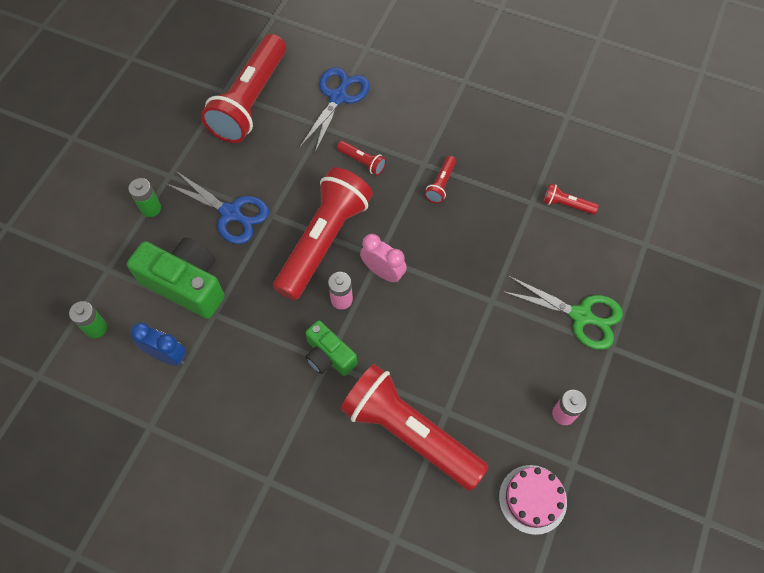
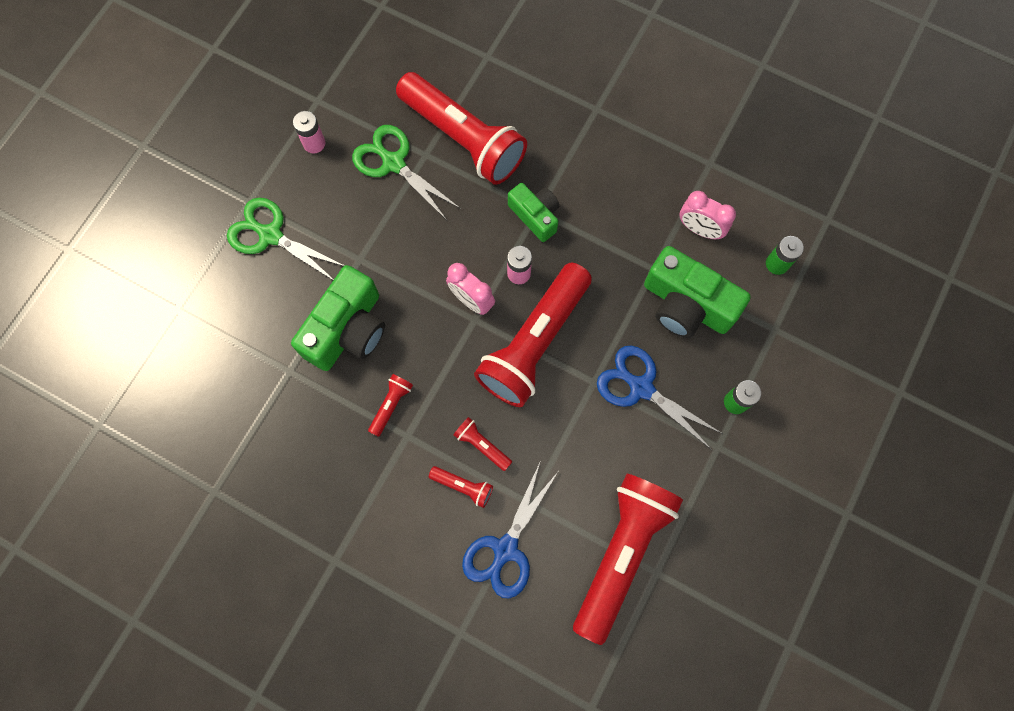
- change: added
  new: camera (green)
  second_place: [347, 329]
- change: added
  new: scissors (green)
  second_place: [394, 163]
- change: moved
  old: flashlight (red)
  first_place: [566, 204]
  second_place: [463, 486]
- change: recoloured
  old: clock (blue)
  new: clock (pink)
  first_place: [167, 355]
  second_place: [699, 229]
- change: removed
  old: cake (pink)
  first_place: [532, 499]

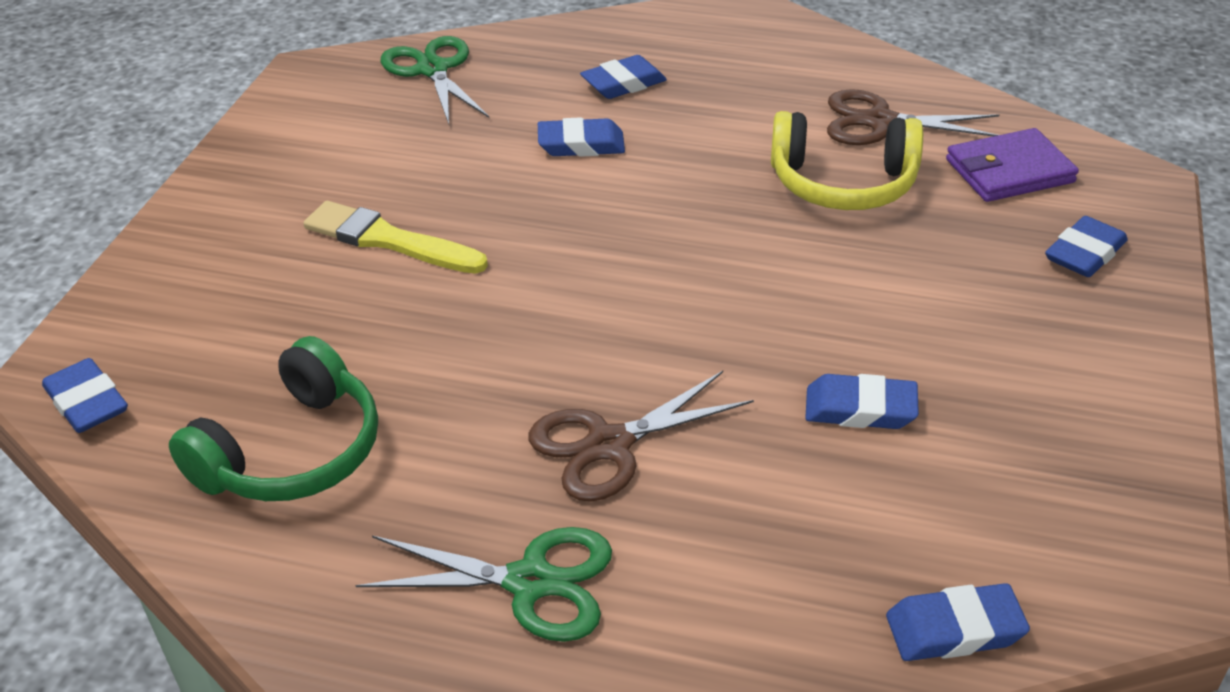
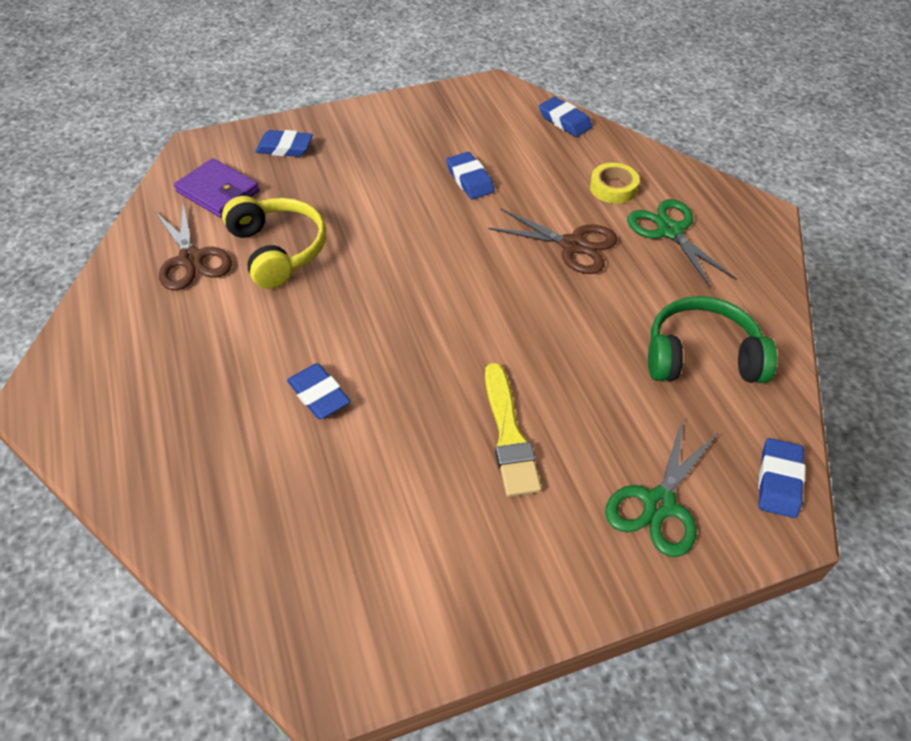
- change: added
  new: tape (yellow)
  second_place: [613, 188]
- change: moved
  old: scissors (green)
  first_place: [433, 70]
  second_place: [659, 504]
- change: removed
  old: eraser (blue)
  first_place: [623, 83]

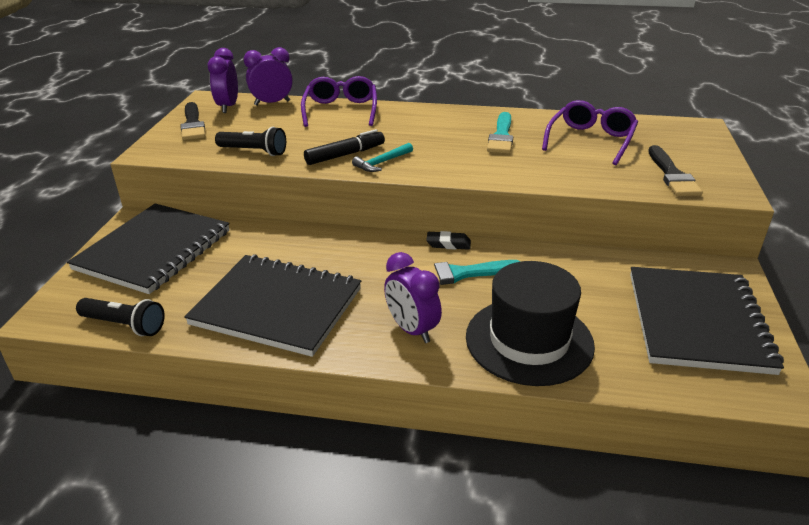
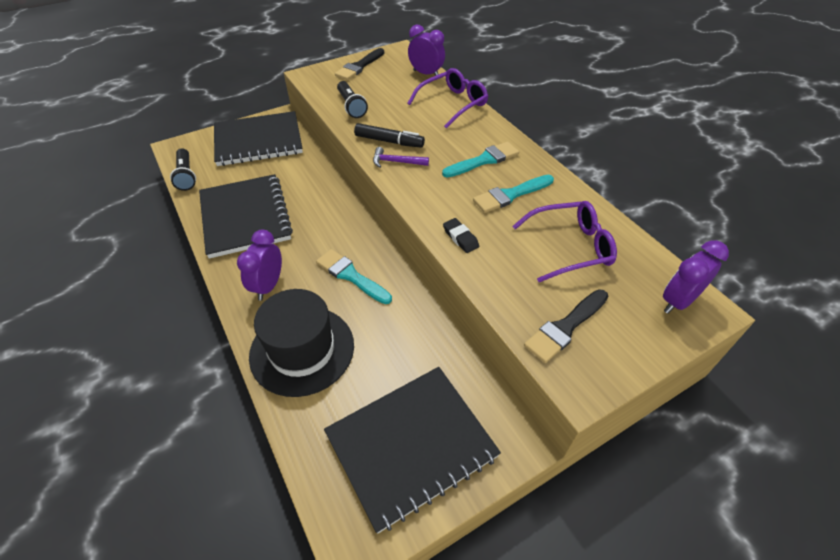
- change: recoloured
  old: hammer (turquoise)
  new: hammer (purple)
  first_place: [382, 162]
  second_place: [396, 162]
- change: added
  new: brush (turquoise)
  second_place: [484, 160]
- change: moved
  old: eraser (black)
  first_place: [448, 244]
  second_place: [460, 238]
- change: moved
  old: clock (purple)
  first_place: [228, 107]
  second_place: [677, 301]

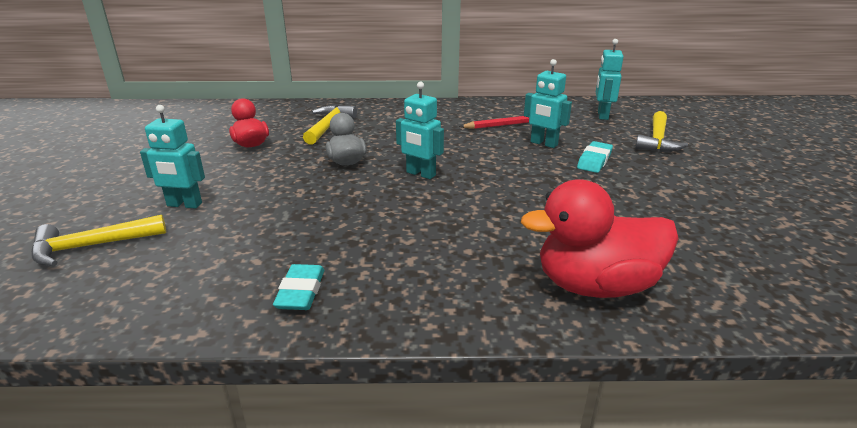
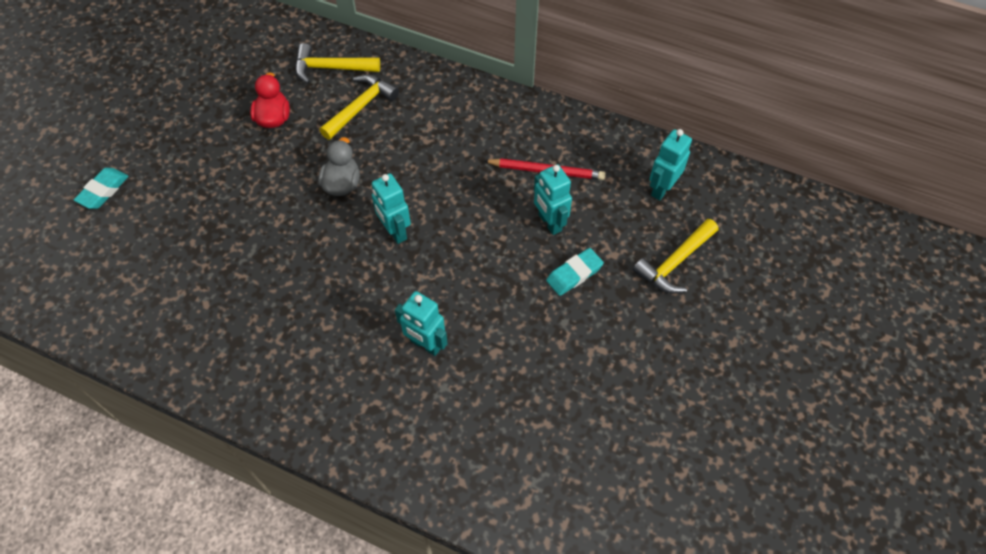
- change: moved
  old: eraser (turquoise)
  first_place: [301, 292]
  second_place: [103, 191]
- change: moved
  old: hammer (yellow)
  first_place: [91, 246]
  second_place: [331, 68]
- change: moved
  old: robot (turquoise)
  first_place: [184, 205]
  second_place: [425, 344]
- change: removed
  old: duck (red)
  first_place: [595, 286]

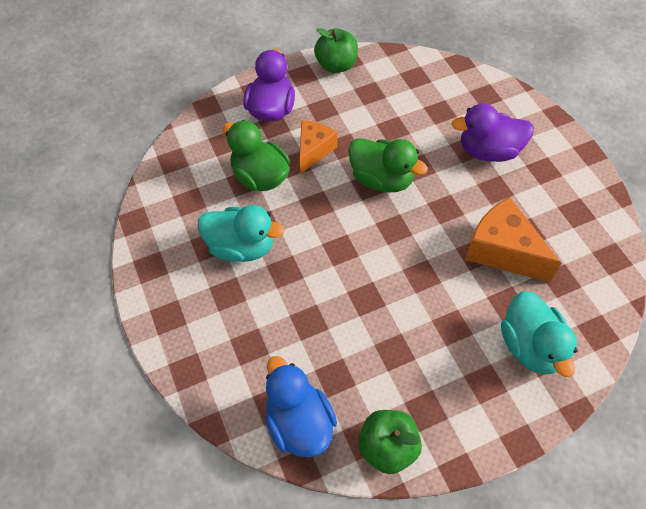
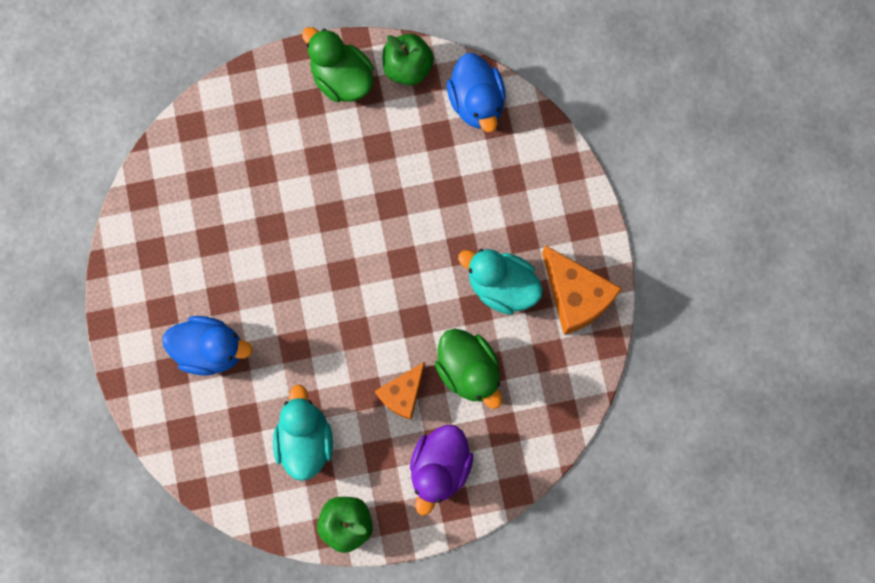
- change: recoloured
  old: duck (purple)
  new: duck (blue)
  first_place: [489, 151]
  second_place: [210, 349]
- change: moved
  old: duck (turquoise)
  first_place: [531, 346]
  second_place: [305, 439]
- change: moved
  old: duck (green)
  first_place: [382, 179]
  second_place: [342, 78]
- change: moved
  old: cheese (orange)
  first_place: [502, 251]
  second_place: [575, 296]

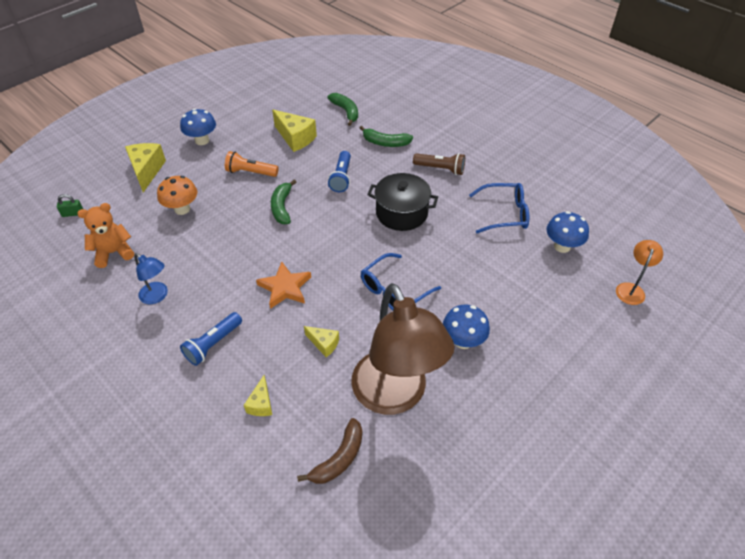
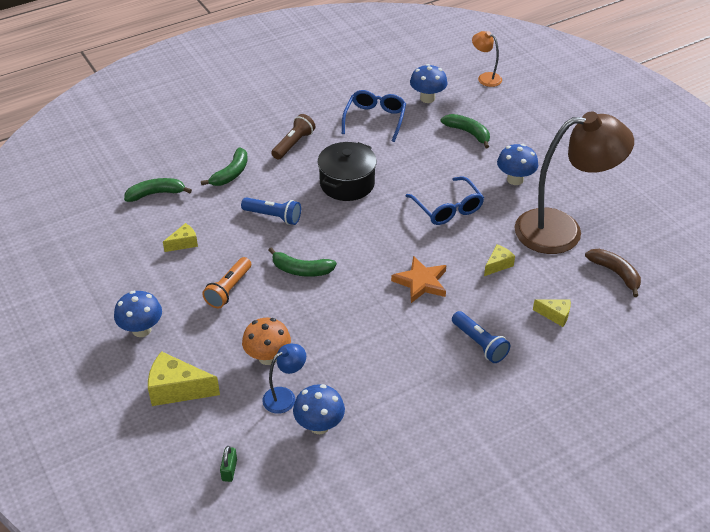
- change: resized
  old: cheese (yellow)
  first_place: [295, 138]
  second_place: [184, 243]
  factor: 0.56
- change: moved
  old: lamp (blue)
  first_place: [157, 296]
  second_place: [285, 396]
- change: replaced
  old: teddy bear (orange)
  new: mushroom (blue)
  first_place: [113, 252]
  second_place: [319, 425]
- change: added
  new: banana (green)
  second_place: [468, 133]

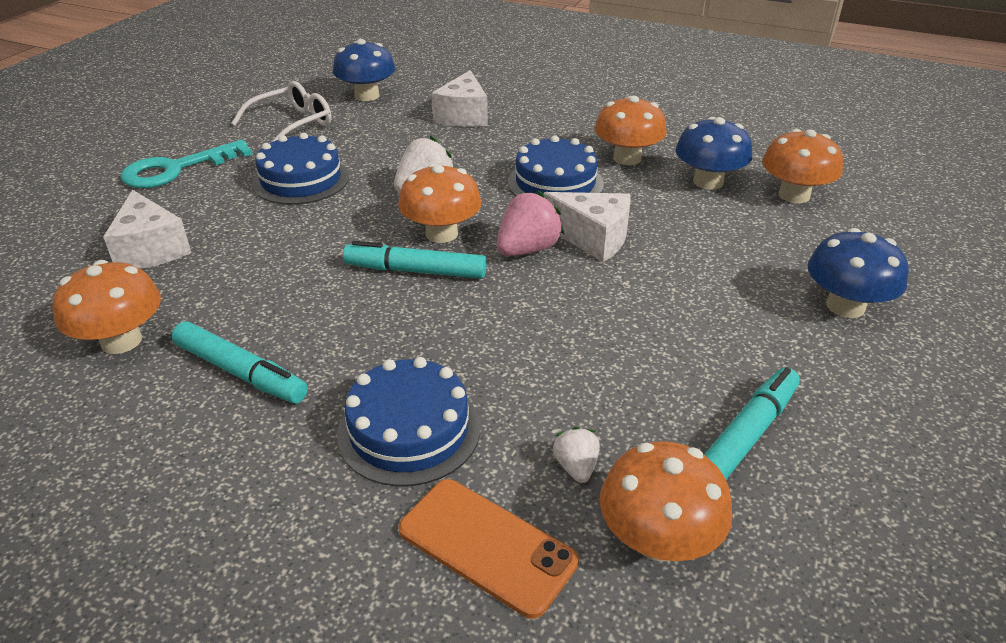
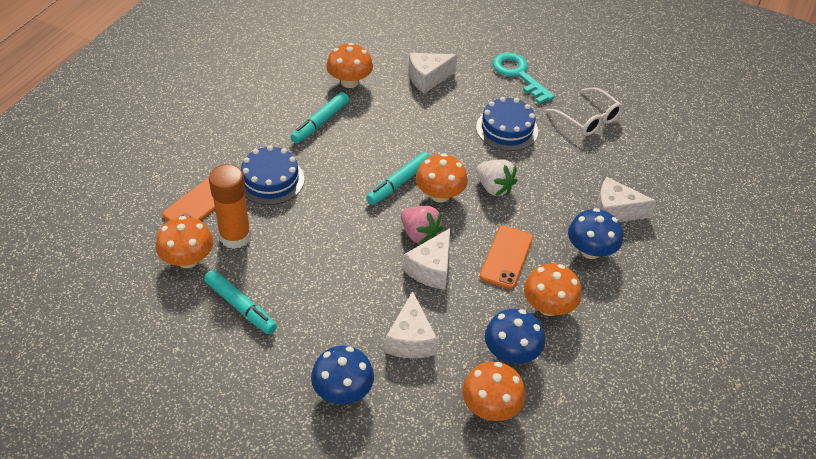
- change: replaced
  old: strawberry (white)
  new: glue stick (orange)
  first_place: [576, 467]
  second_place: [235, 236]
- change: turned
  old: marker (turquoise)
  first_place: [416, 271]
  second_place: [399, 183]
  degrees: -150
- change: added
  new: cheese (white)
  second_place: [410, 339]
- change: replaced
  old: cake (blue)
  new: phone (orange)
  first_place: [555, 183]
  second_place: [506, 257]
- change: moved
  old: mushroom (blue)
  first_place: [367, 96]
  second_place: [590, 250]

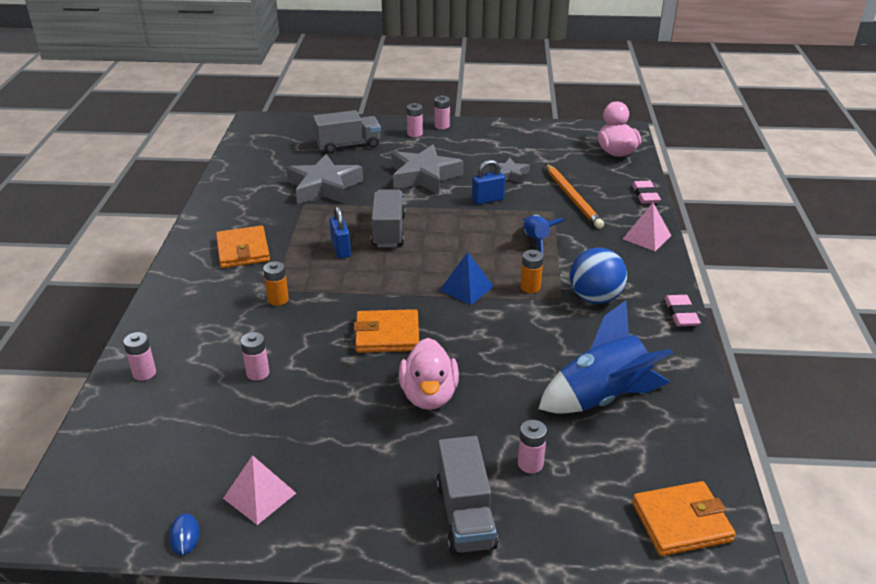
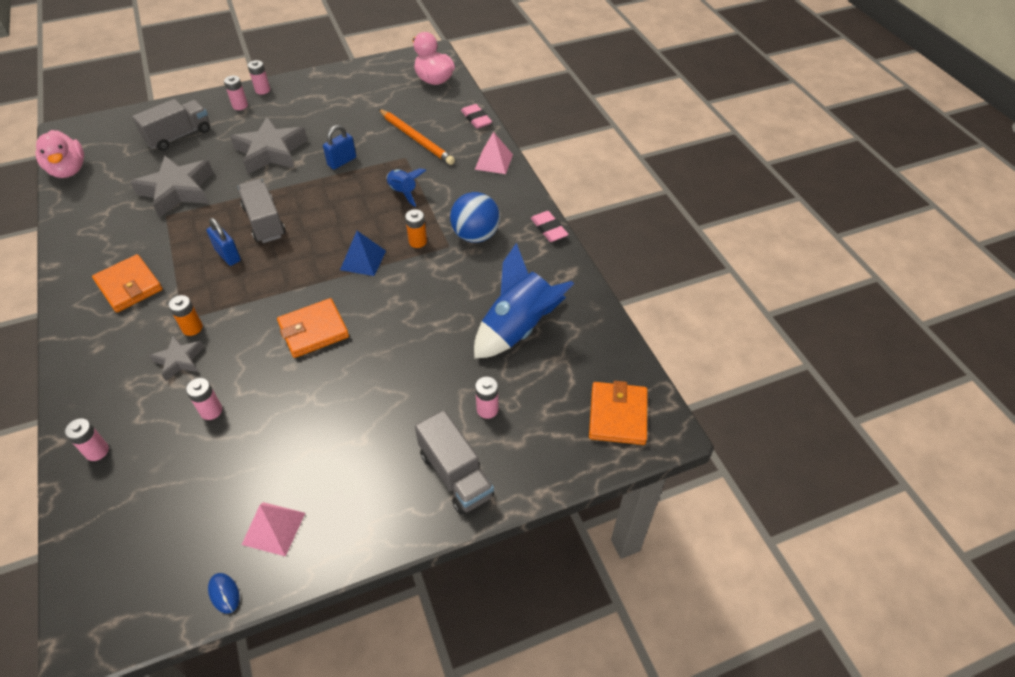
- change: moved
  old: duck (pink)
  first_place: [429, 395]
  second_place: [68, 170]
- change: moved
  old: star (grey)
  first_place: [509, 175]
  second_place: [179, 360]
- change: turned
  old: wallet (orange)
  first_place: [681, 522]
  second_place: [618, 415]
  degrees: -45

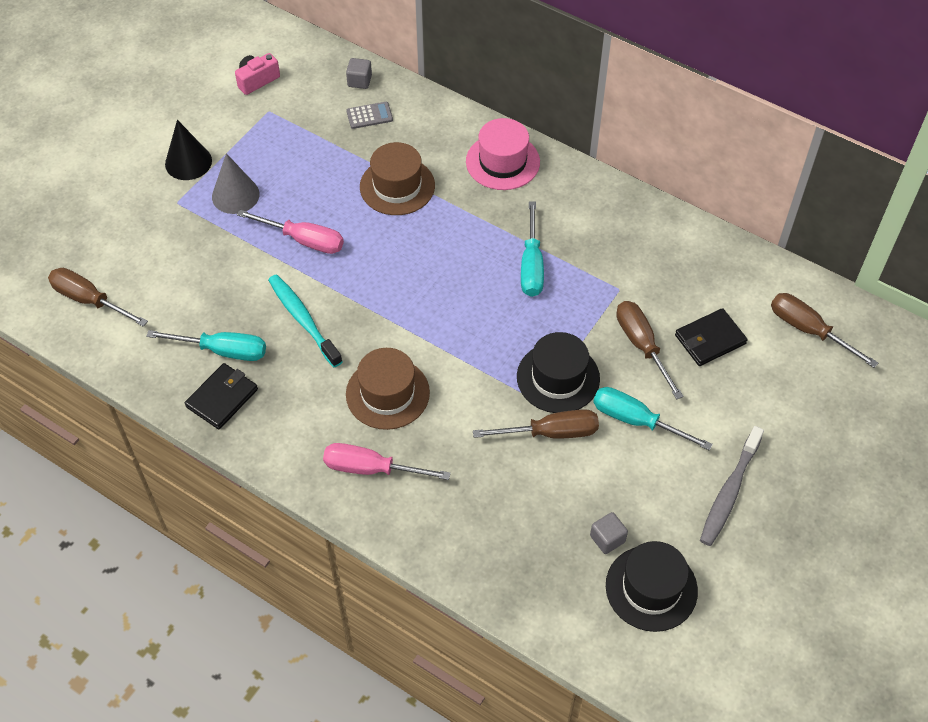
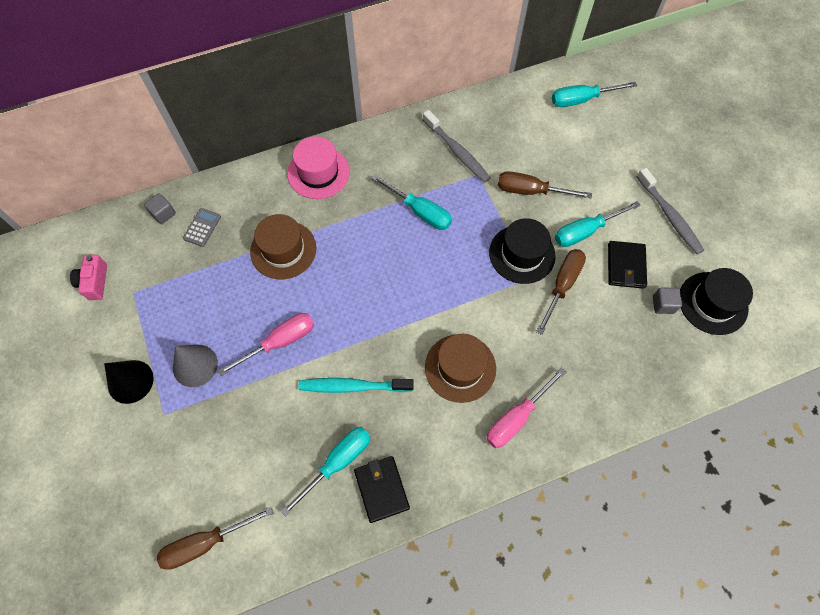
- change: added
  new: toothbrush (grey)
  second_place: [456, 151]
- change: recoloured
  old: screwdriver (brown)
  new: screwdriver (turquoise)
  first_place: [808, 330]
  second_place: [581, 100]
- change: moved
  old: wallet (black)
  first_place: [710, 339]
  second_place: [626, 266]

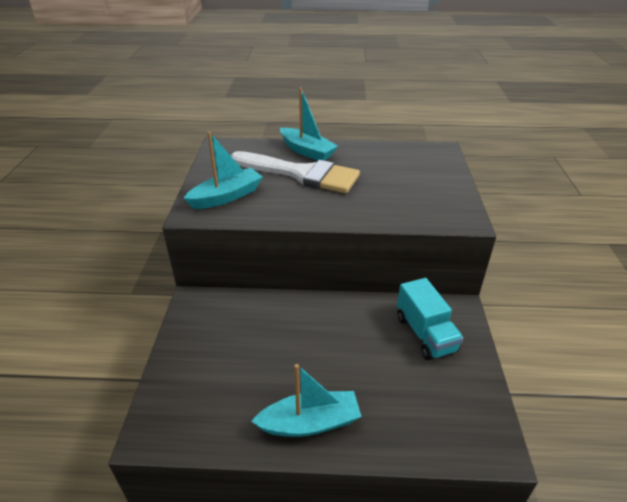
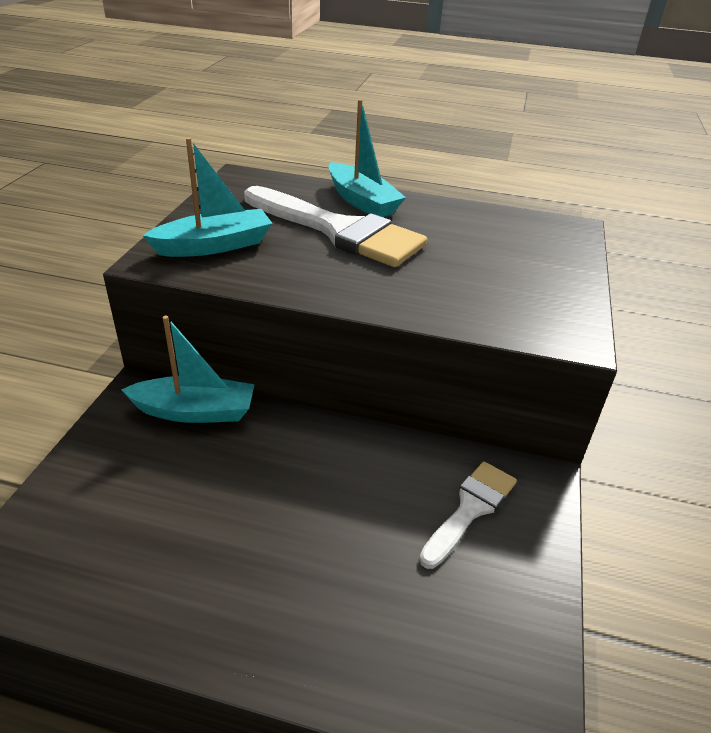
- change: moved
  old: boat (turquoise)
  first_place: [309, 423]
  second_place: [195, 411]
- change: replaced
  old: truck (turquoise)
  new: brush (white)
  first_place: [425, 334]
  second_place: [470, 509]

